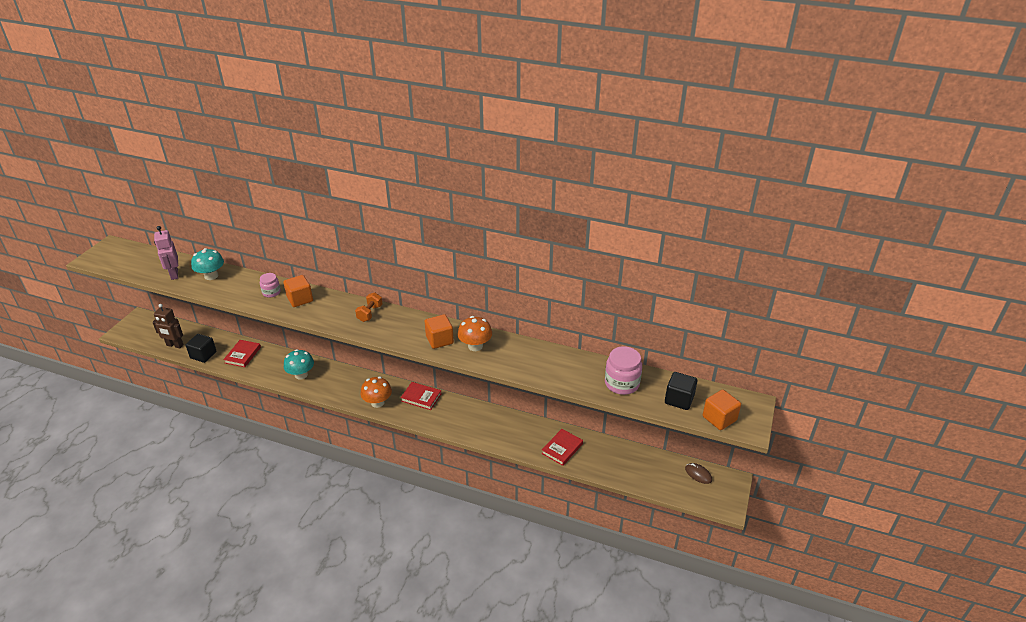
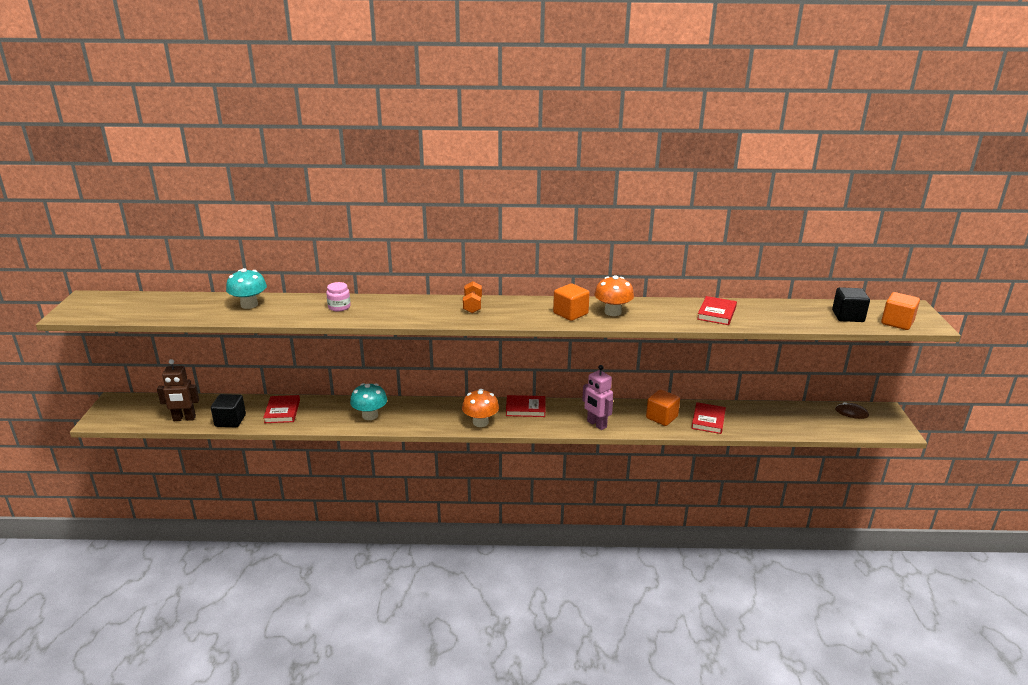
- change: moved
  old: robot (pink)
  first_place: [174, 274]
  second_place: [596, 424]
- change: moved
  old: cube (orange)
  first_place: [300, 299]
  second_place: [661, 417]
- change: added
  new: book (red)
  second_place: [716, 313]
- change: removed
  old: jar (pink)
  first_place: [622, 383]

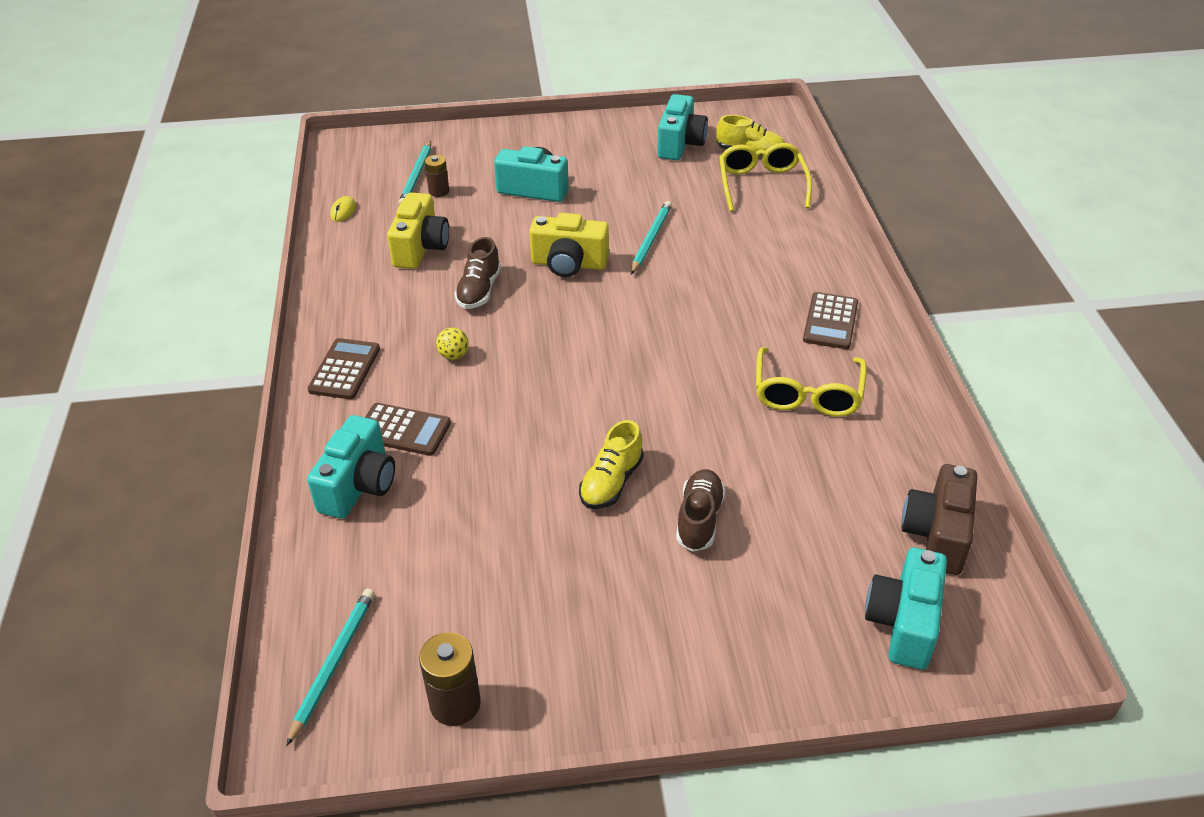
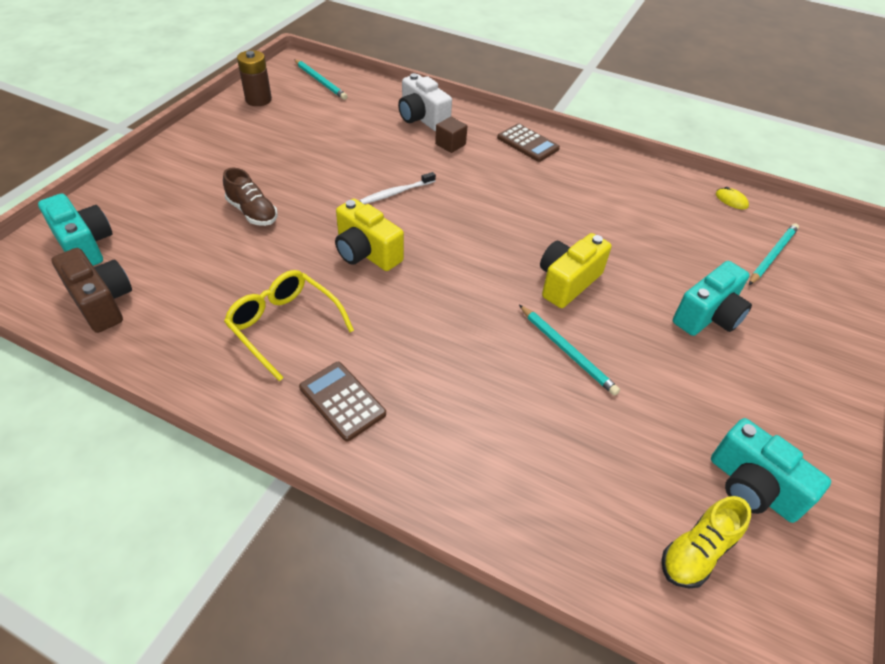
- change: moved
  old: camera (yellow)
  first_place: [421, 248]
  second_place: [366, 252]
- change: added
  new: toothbrush (white)
  second_place: [396, 193]
- change: recoloured
  old: camera (turquoise)
  new: camera (white)
  first_place: [359, 485]
  second_place: [422, 118]
- change: replaced
  old: calculator (brown)
  new: cube (brown)
  first_place: [403, 430]
  second_place: [450, 144]
- change: turned
  old: pencil (turquoise)
  first_place: [416, 176]
  second_place: [772, 255]
  degrees: 90
- change: removed
  old: battery (brown)
  first_place: [439, 191]
- change: removed
  old: ball (yellow)
  first_place: [454, 355]
- change: removed
  old: shoe (brown)
  first_place: [479, 290]
- change: removed
  old: shoe (yellow)
  first_place: [611, 482]
- change: removed
  old: glasses (yellow)
  first_place: [762, 184]

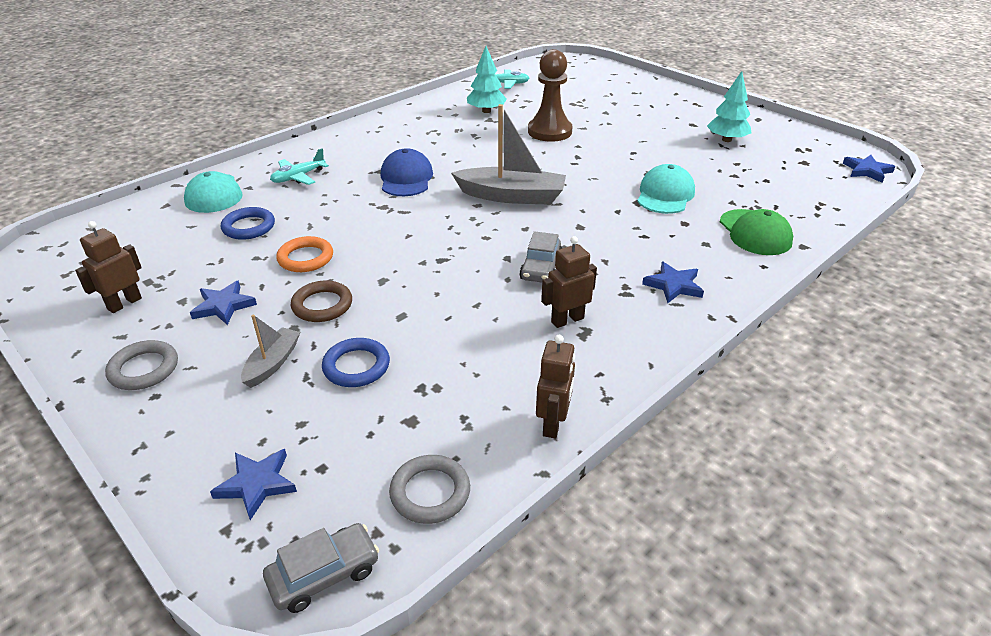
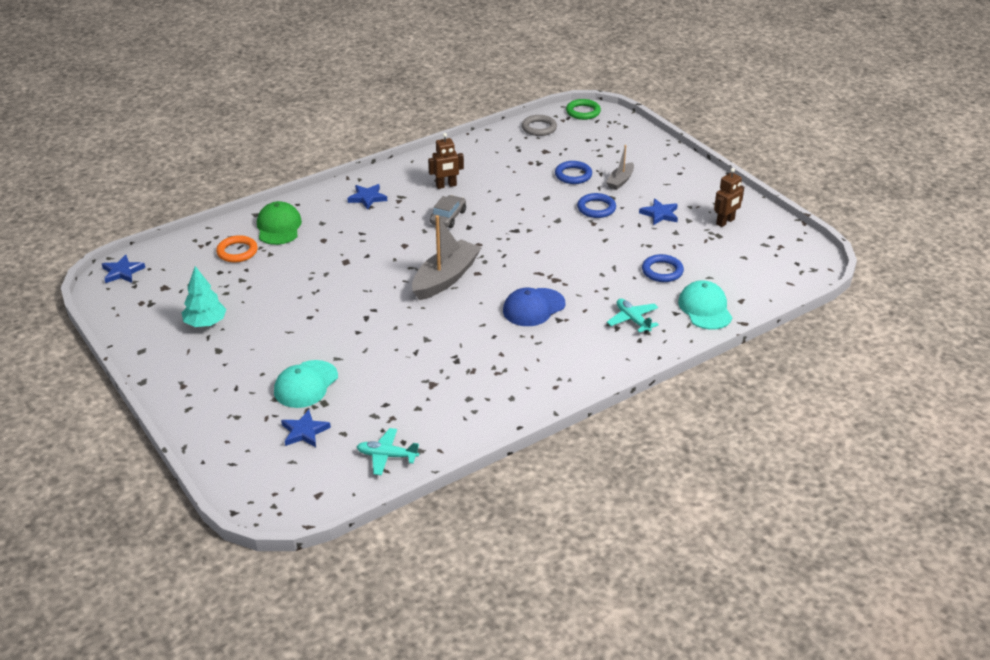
- change: moved
  old: ring (orange)
  first_place: [305, 258]
  second_place: [237, 252]
- change: moved
  old: cap (turquoise)
  first_place: [665, 195]
  second_place: [306, 384]
- change: moved
  old: star (blue)
  first_place: [256, 484]
  second_place: [304, 431]
- change: turned
  old: boat (grey)
  first_place: [512, 196]
  second_place: [445, 278]
  degrees: 105
- change: turned
  old: cap (blue)
  first_place: [406, 178]
  second_place: [533, 307]
  degrees: 45
- change: replaced
  old: car (grey)
  new: ring (green)
  first_place: [324, 574]
  second_place: [583, 112]
- change: recoloured
  old: ring (brown)
  new: ring (blue)
  first_place: [322, 305]
  second_place: [596, 208]
- change: turned
  old: plane (turquoise)
  first_place: [298, 177]
  second_place: [633, 320]
  degrees: -90
- change: removed
  old: ring (grey)
  first_place: [144, 369]
- change: removed
  old: tree (turquoise)
  first_place: [486, 111]
- change: removed
  old: pawn (brown)
  first_place: [549, 131]
- change: removed
  old: robot (brown)
  first_place: [553, 424]

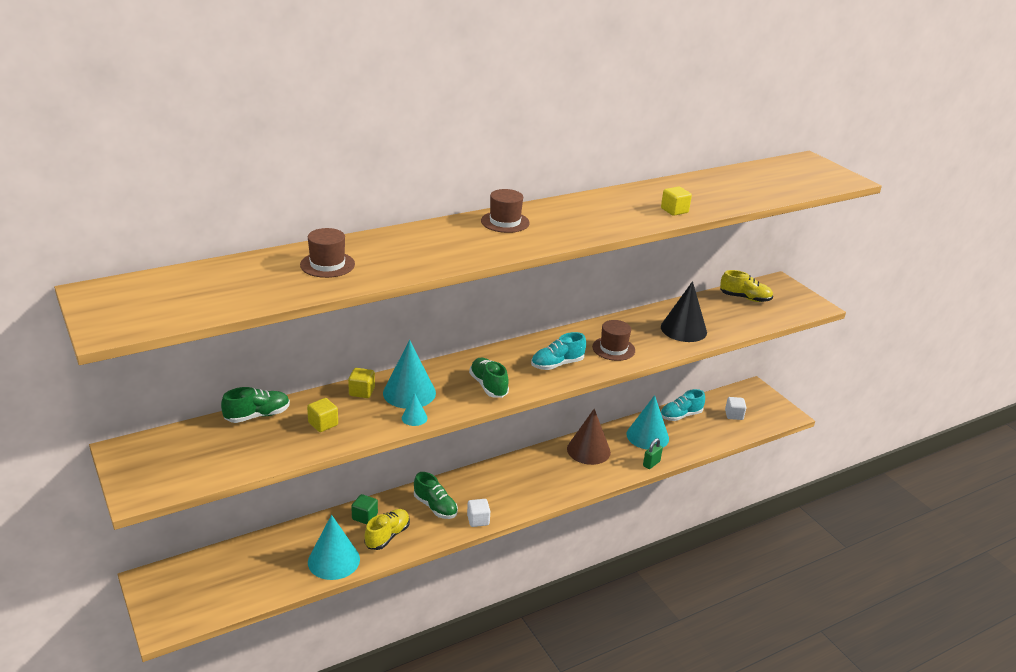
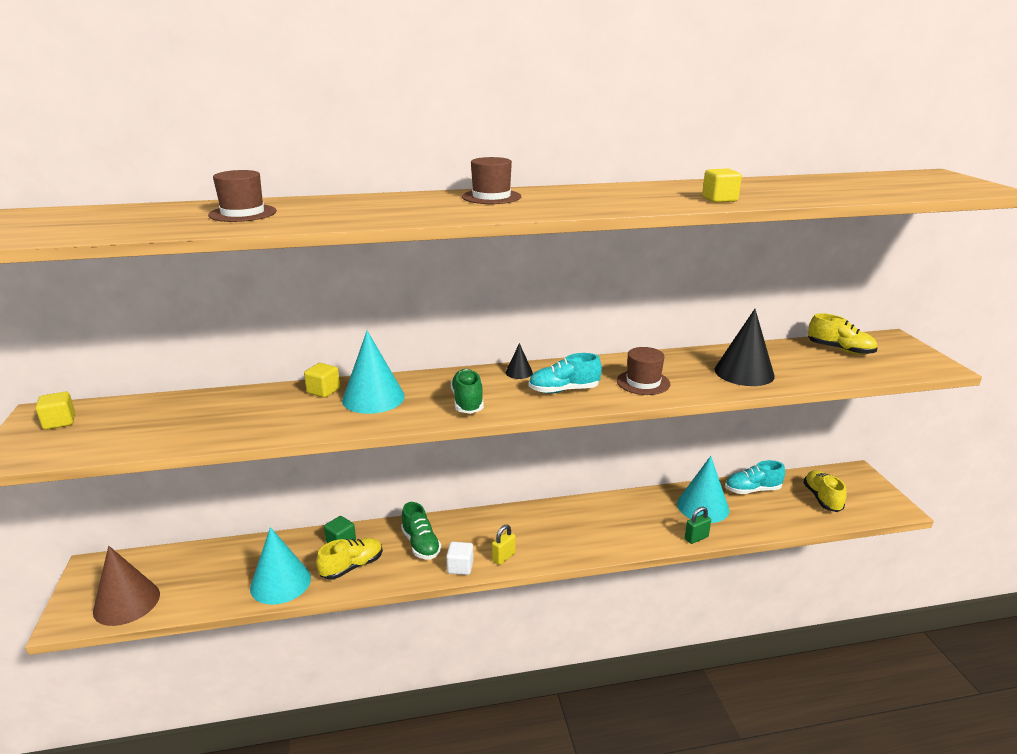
- change: moved
  old: cube (yellow)
  first_place: [323, 424]
  second_place: [59, 422]
- change: moved
  old: cone (brown)
  first_place: [588, 450]
  second_place: [126, 602]
- change: added
  new: padlock (yellow)
  second_place: [503, 557]
- change: added
  new: cone (black)
  second_place: [519, 372]
- change: replaced
  old: cube (white)
  new: shoe (yellow)
  first_place: [734, 415]
  second_place: [822, 498]
- change: removed
  old: shoe (green)
  first_place: [257, 416]
- change: removed
  old: cone (turquoise)
  first_place: [414, 418]

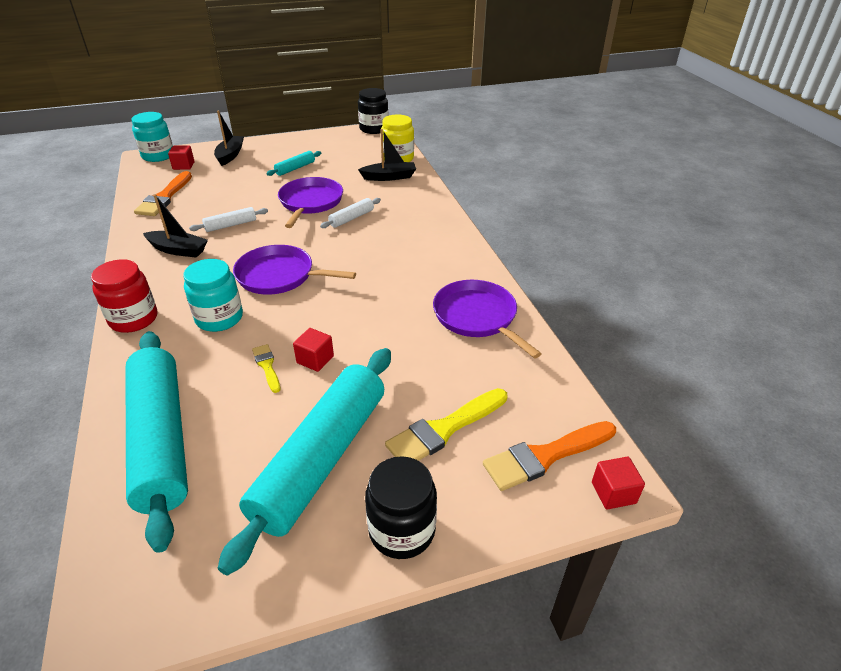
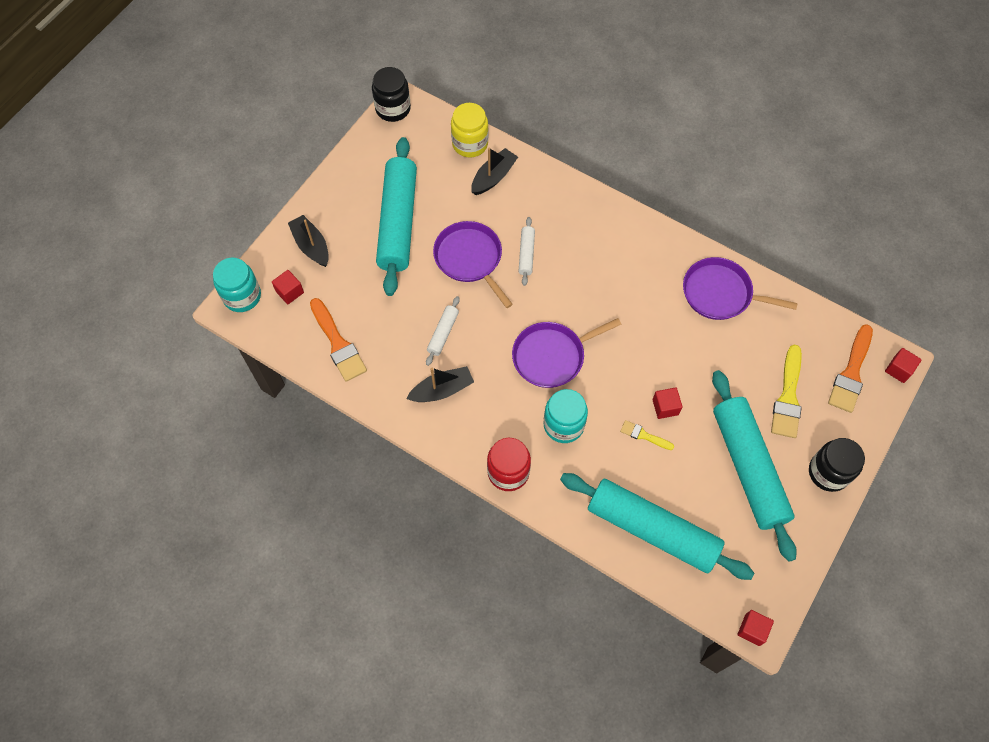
- change: resized
  old: rolling pin (turquoise)
  first_place: [295, 168]
  second_place: [398, 222]
  factor: 2.36
- change: added
  new: cube (red)
  second_place: [752, 630]

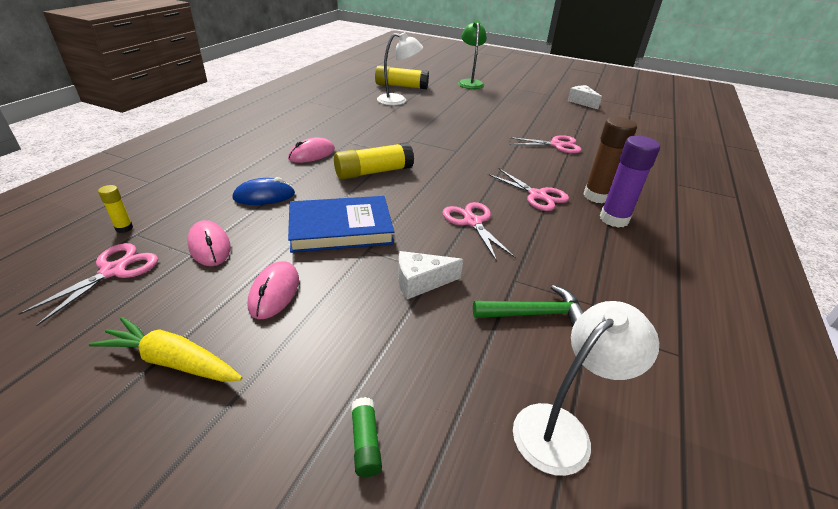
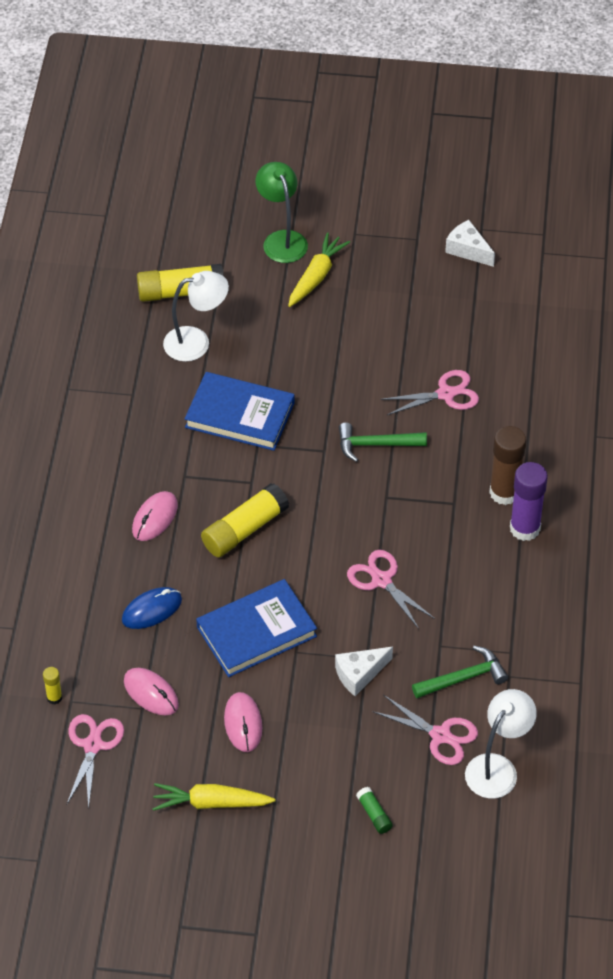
- change: added
  new: book (blue)
  second_place: [240, 415]
- change: added
  new: carrot (yellow)
  second_place: [316, 276]
- change: added
  new: hammer (green)
  second_place: [375, 445]
- change: moved
  old: scissors (pink)
  first_place: [537, 195]
  second_place: [440, 735]

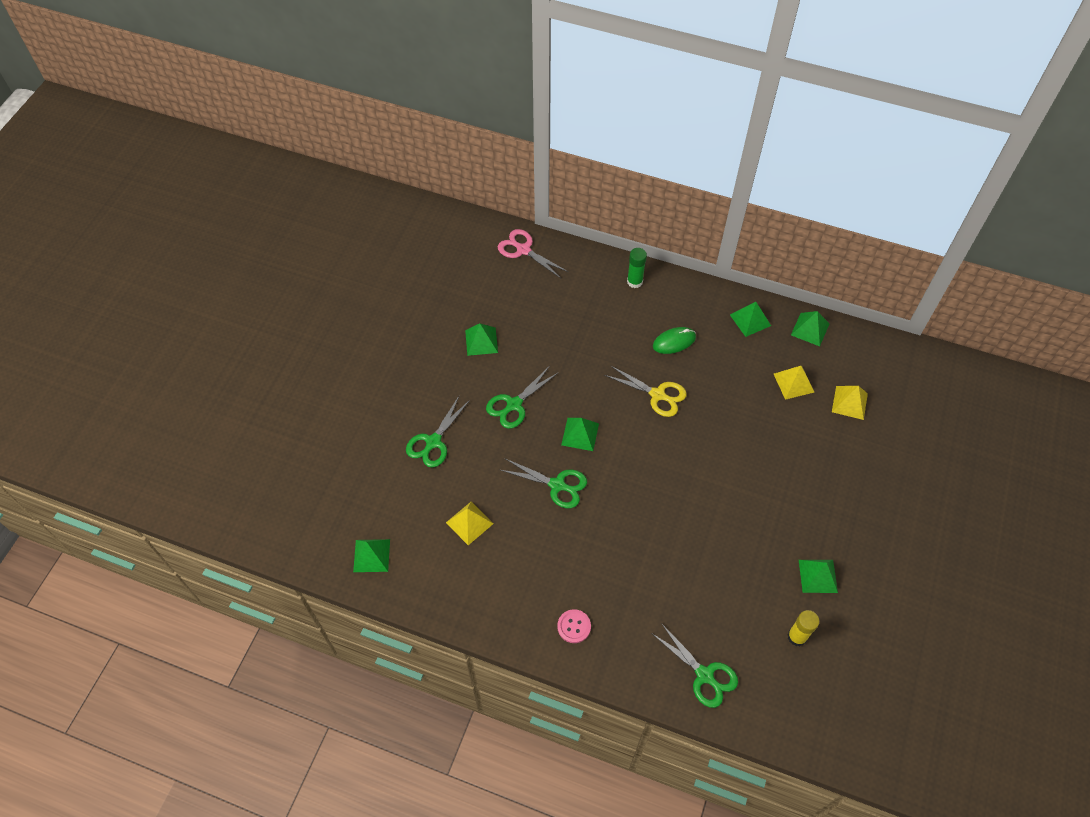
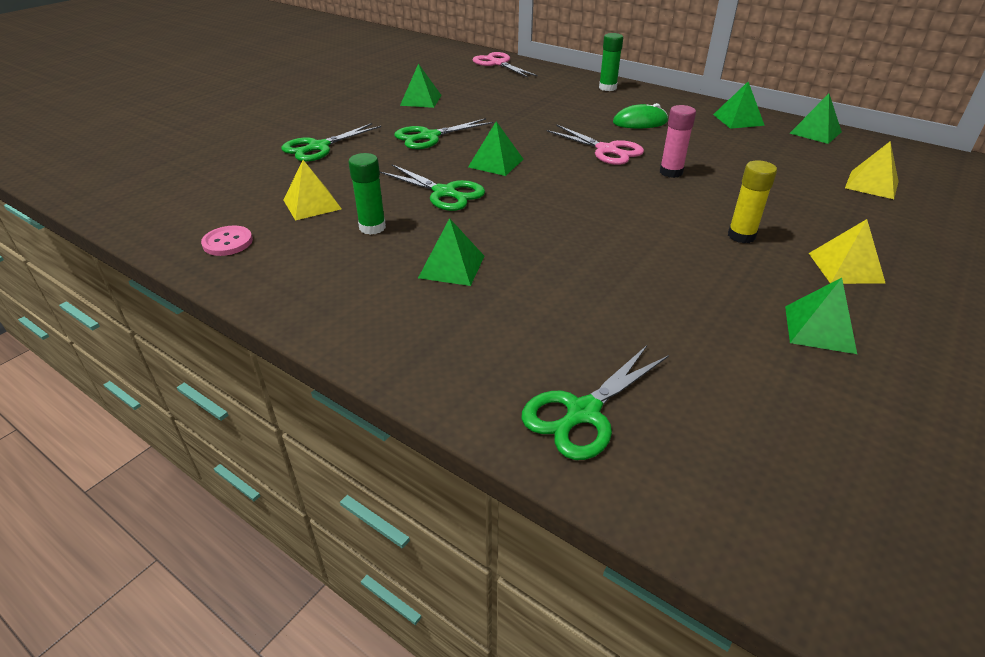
- change: moved
  old: button (pink)
  first_place: [574, 626]
  second_place: [228, 242]
- change: added
  new: glue stick (green)
  second_place: [372, 227]
- change: moved
  old: pyramid (green)
  first_place: [371, 555]
  second_place: [451, 266]
- change: turned
  old: scissors (green)
  first_place: [704, 675]
  second_place: [583, 412]
  degrees: 75
- change: recoloured
  old: scissors (yellow)
  new: scissors (pink)
  first_place: [657, 395]
  second_place: [606, 150]
- change: added
  new: glue stick (pink)
  second_place: [671, 172]
- change: moved
  old: glue stick (yellow)
  first_place: [797, 637]
  second_place: [741, 236]
- change: moved
  old: pyramid (yellow)
  first_place: [793, 382]
  second_place: [845, 267]

